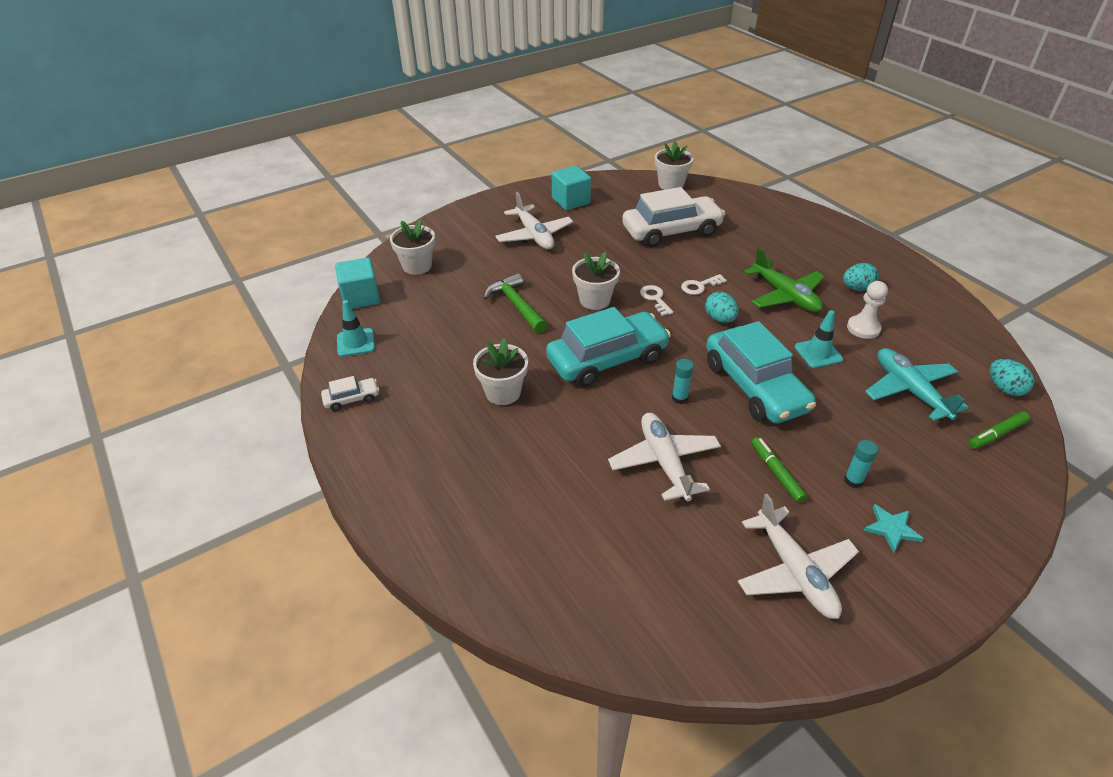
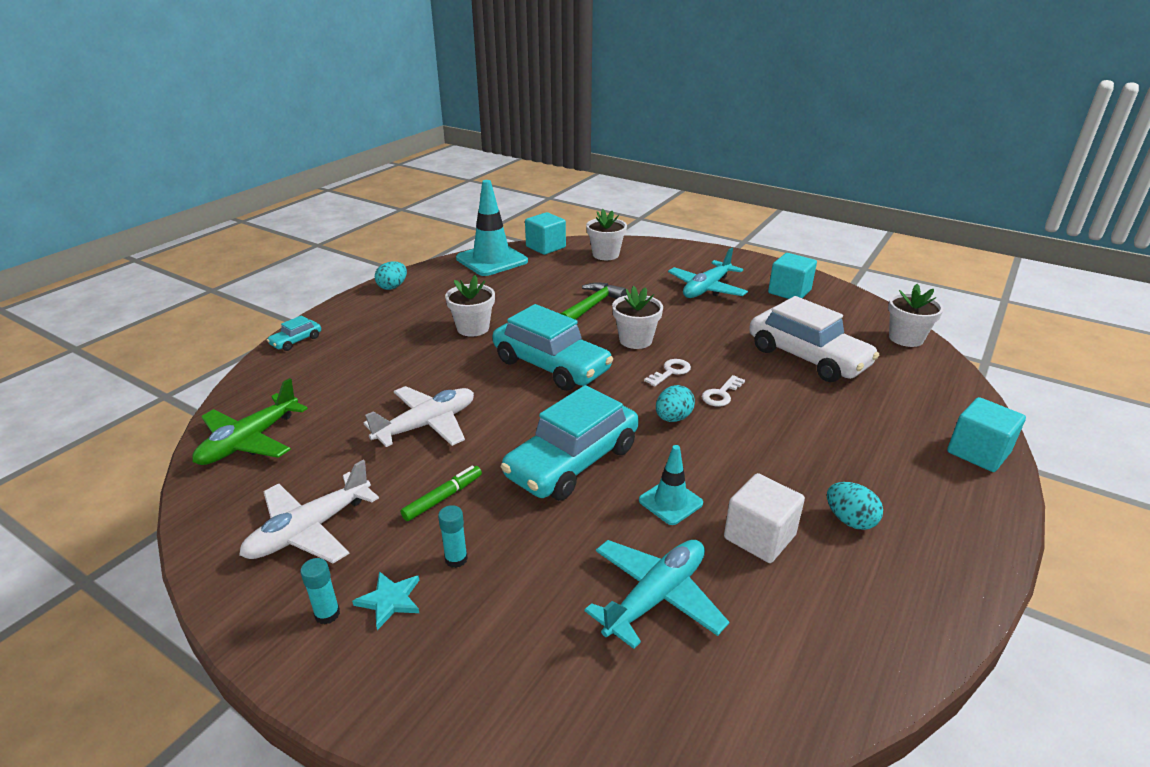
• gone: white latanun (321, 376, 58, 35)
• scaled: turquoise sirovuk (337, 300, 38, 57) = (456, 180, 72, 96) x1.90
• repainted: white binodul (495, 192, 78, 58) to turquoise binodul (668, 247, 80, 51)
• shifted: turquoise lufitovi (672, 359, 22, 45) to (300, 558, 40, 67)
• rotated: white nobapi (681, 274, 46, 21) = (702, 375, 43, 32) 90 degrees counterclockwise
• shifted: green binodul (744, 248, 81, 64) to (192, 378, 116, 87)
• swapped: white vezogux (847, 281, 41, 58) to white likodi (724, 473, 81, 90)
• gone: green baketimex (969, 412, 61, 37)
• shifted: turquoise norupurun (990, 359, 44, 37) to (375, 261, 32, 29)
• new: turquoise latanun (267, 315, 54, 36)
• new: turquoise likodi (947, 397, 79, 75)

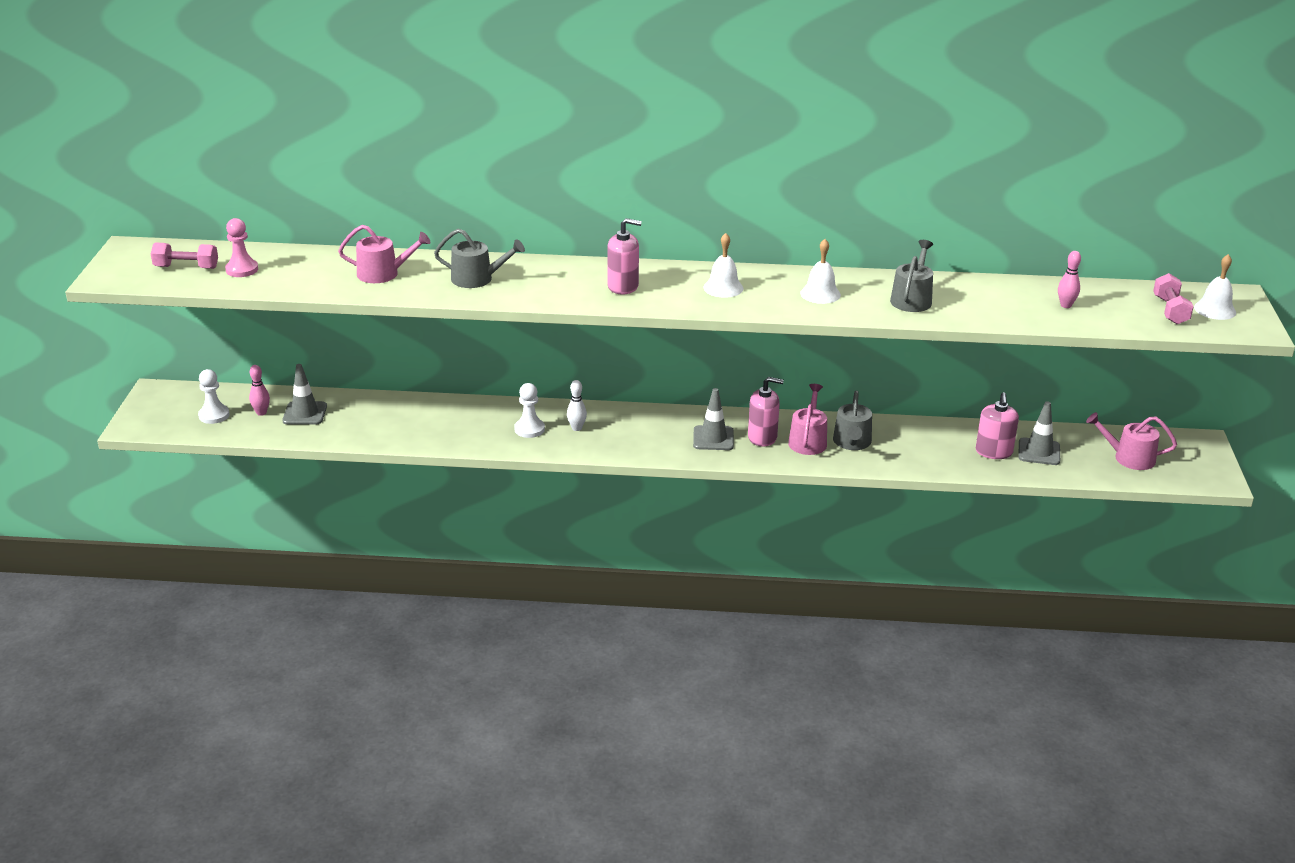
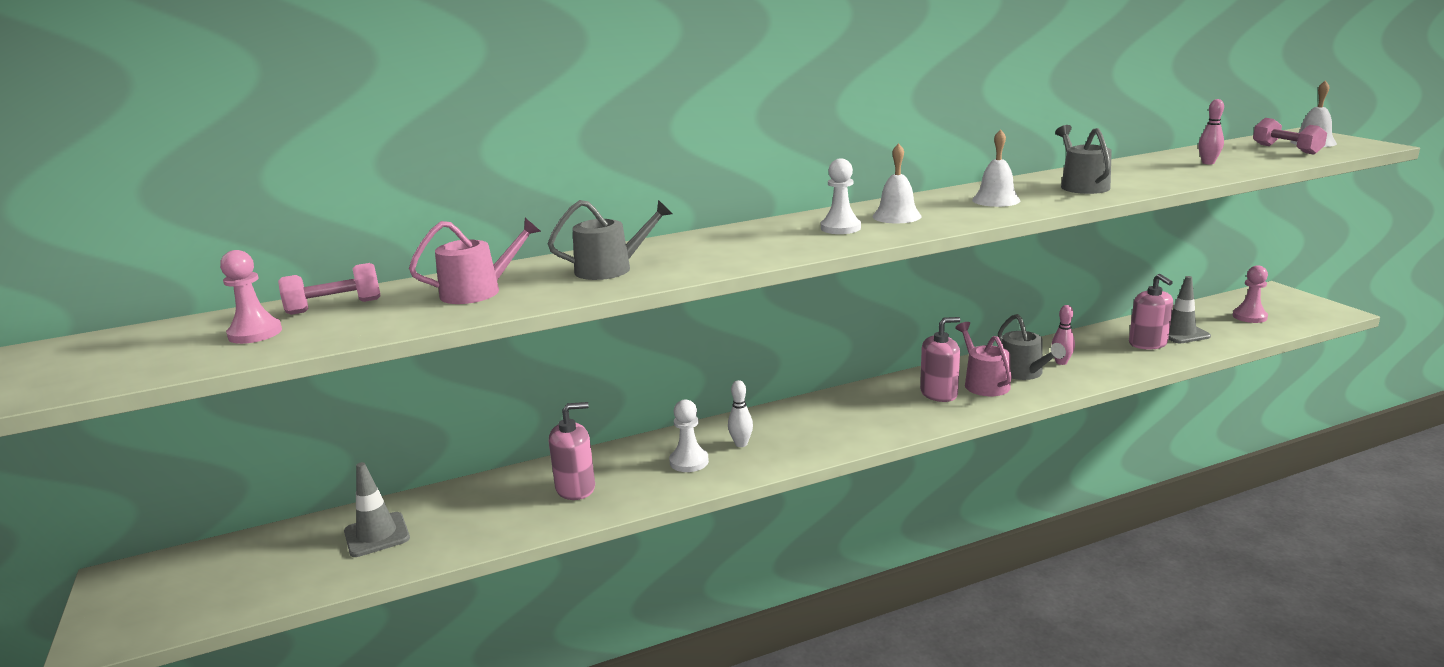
• shifted: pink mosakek (151, 242, 67, 27) to (278, 263, 102, 52)
• shifted: white vezogux (198, 369, 32, 55) to (821, 159, 40, 75)
• shifted: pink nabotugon (249, 365, 21, 51) to (1051, 305, 24, 60)
• shifted: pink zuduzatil (607, 218, 35, 77) to (549, 402, 46, 98)
• gone: grey sirovuk (693, 388, 41, 62)
• swapped: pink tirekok (1086, 412, 91, 58) to pink vezogux (1233, 266, 35, 57)

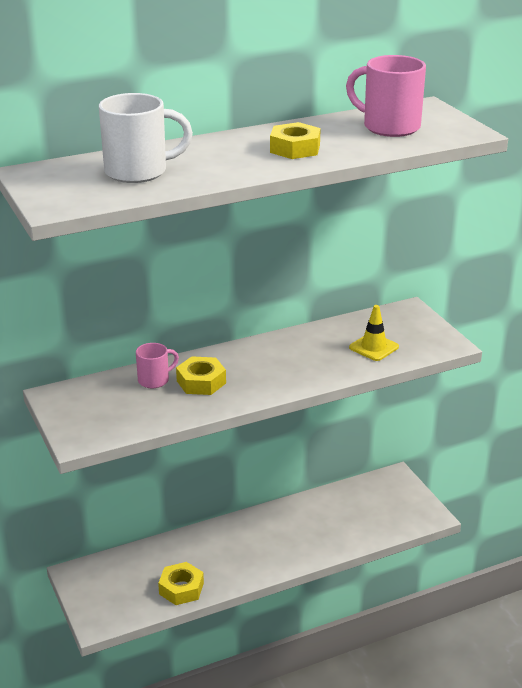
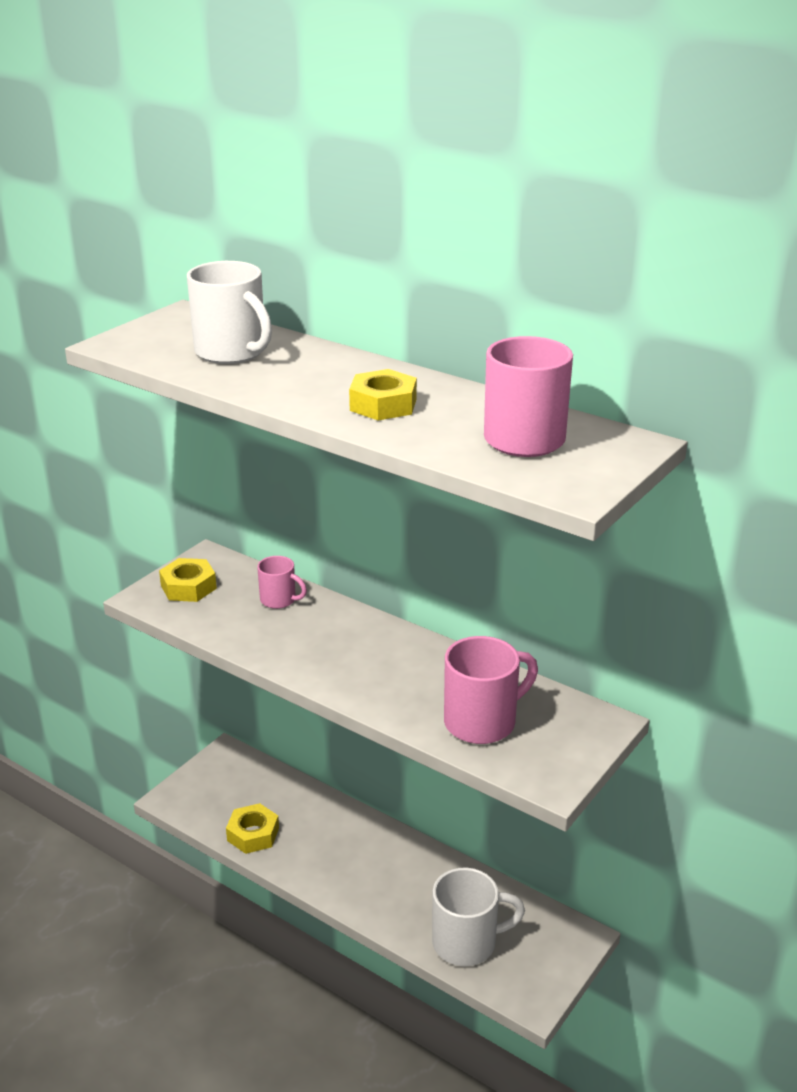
• shifted: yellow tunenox (176, 356, 50, 39) to (159, 558, 58, 44)
• swapped: yellow sirovuk (349, 305, 50, 56) to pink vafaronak (444, 636, 94, 108)
• new: white vafaronak (432, 868, 93, 98)

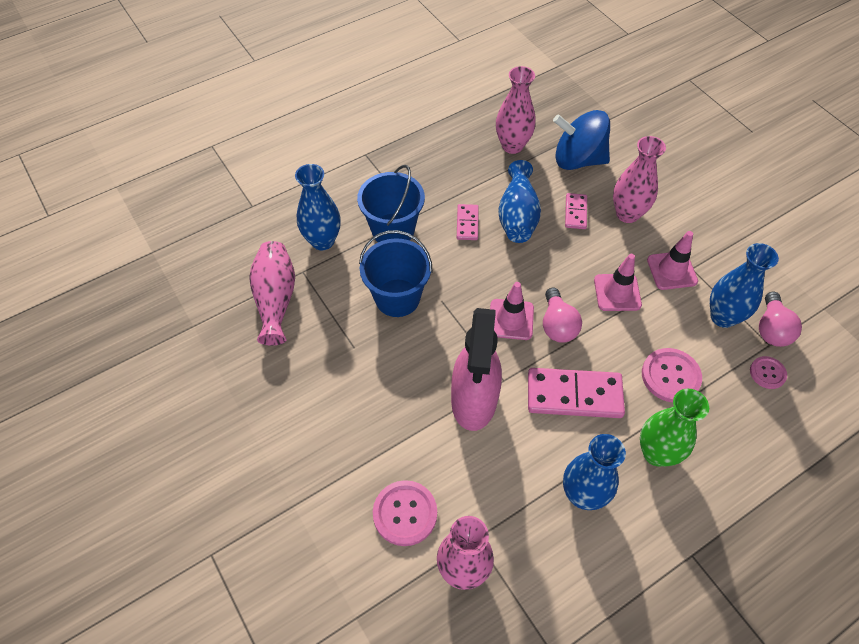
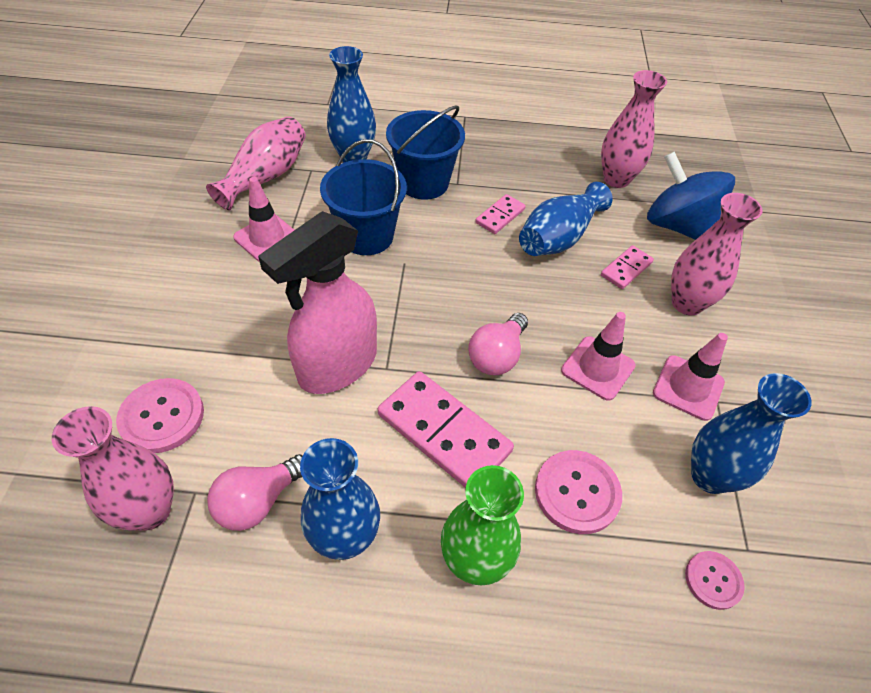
• shifted: pink sirovuk (490, 282, 44, 58) to (233, 177, 61, 85)
• shifted: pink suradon (759, 292, 43, 55) to (207, 454, 96, 77)

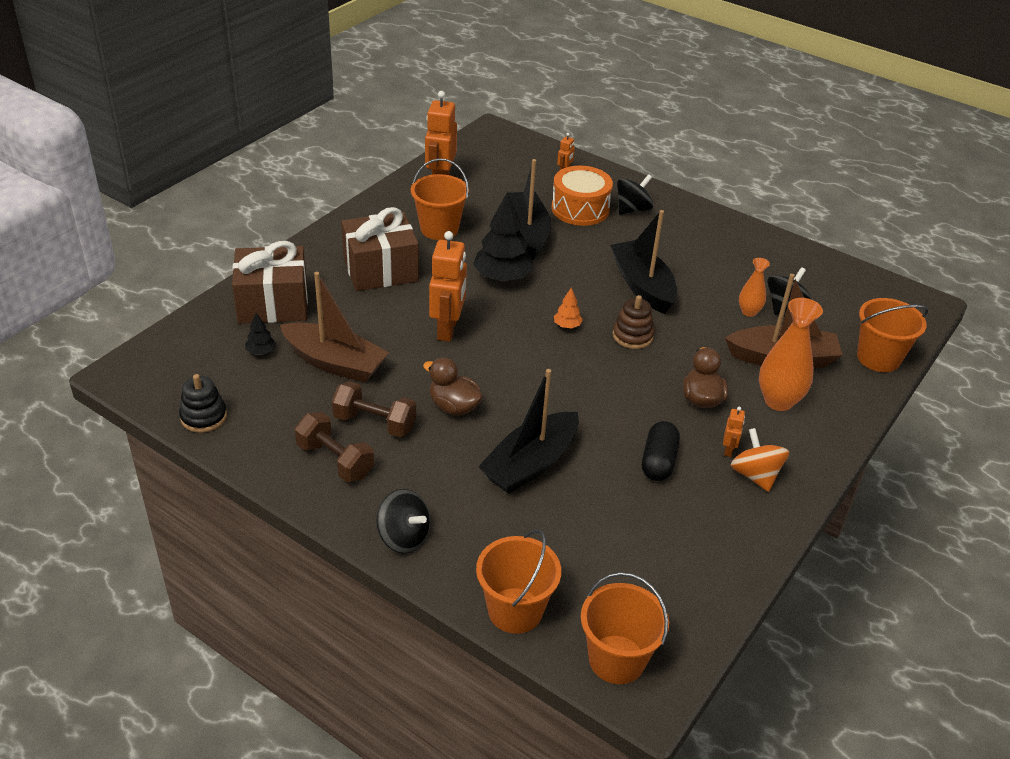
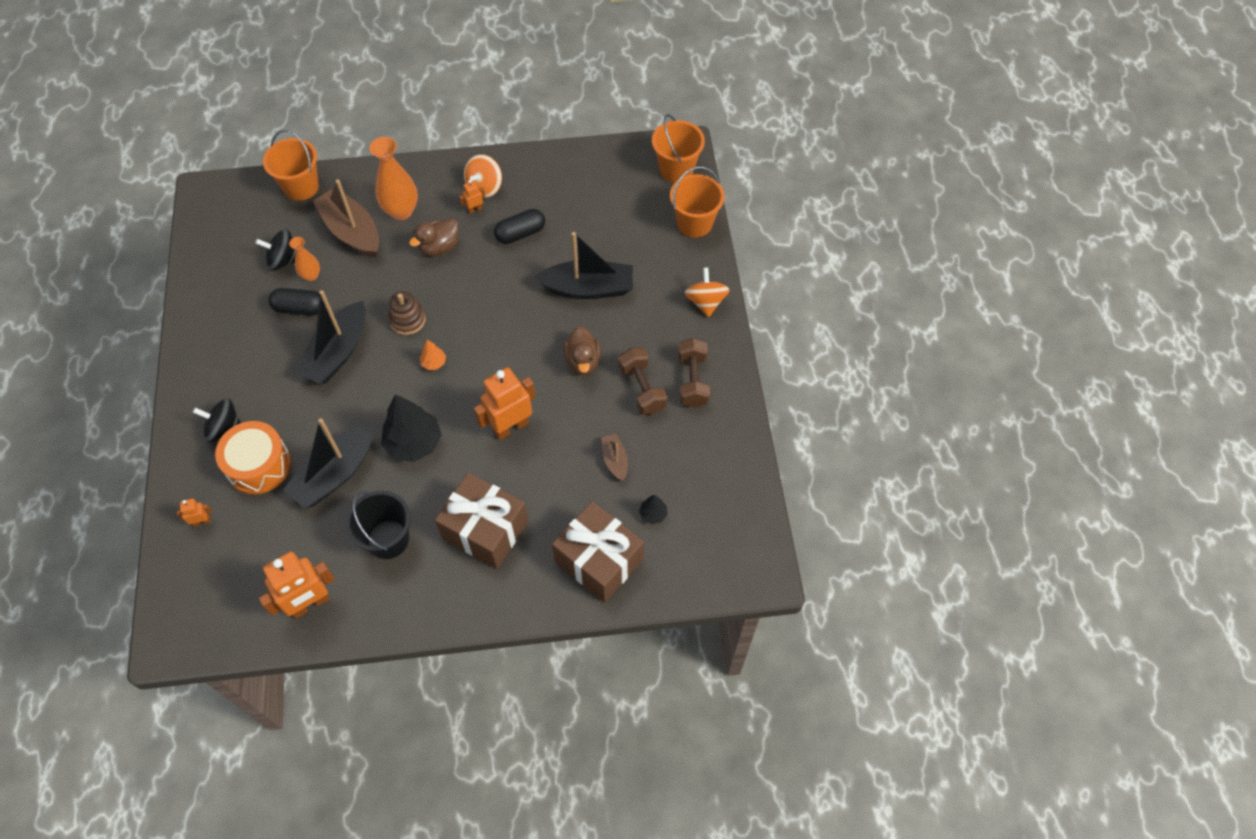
• gone: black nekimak (179, 374, 48, 59)
• scaled: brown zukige (280, 272, 109, 111) = (601, 434, 27, 47) x0.50
• repainted: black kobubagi (376, 489, 55, 65) to orange kobubagi (685, 267, 45, 50)
• repainted: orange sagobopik (411, 158, 58, 82) to black sagobopik (346, 491, 65, 68)
• new: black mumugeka (268, 288, 54, 28)

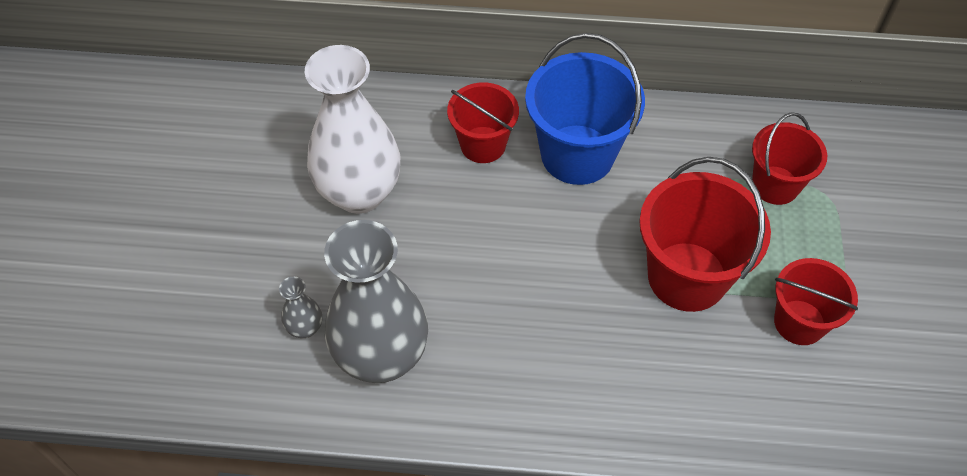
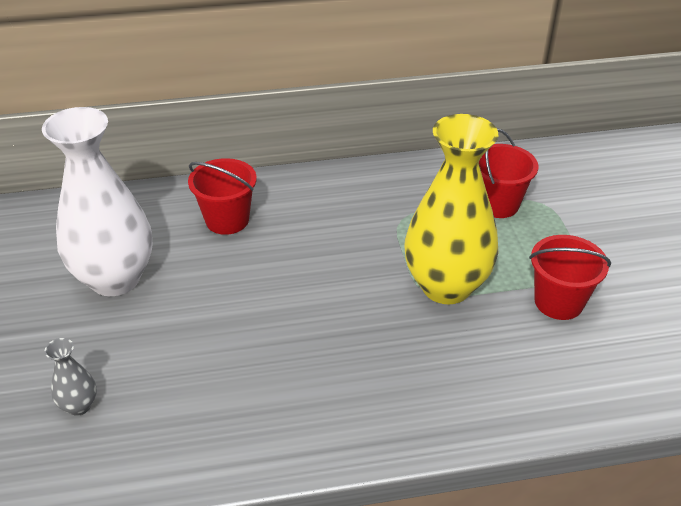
• gone: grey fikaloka (324, 220, 104, 163)
• gone: blue sagobopik (525, 33, 120, 152)
• swapped: red sagobopik (639, 157, 132, 155) to yellow fikaloka (404, 114, 95, 190)

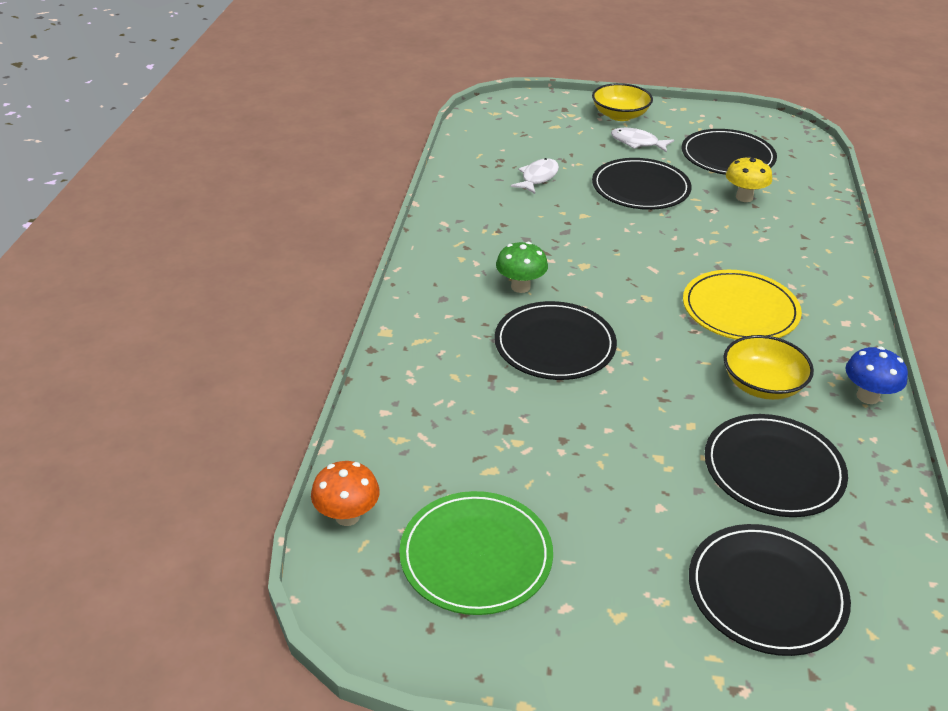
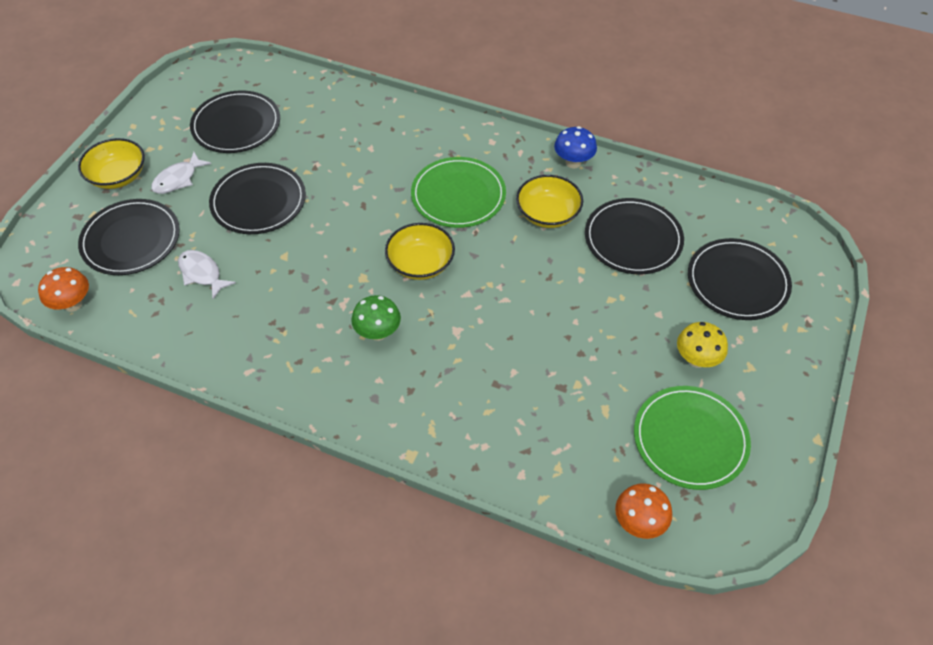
• shifted: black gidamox (494, 301, 123, 79) to (78, 199, 102, 76)
• repainted: yellow gidamox (683, 270, 119, 70) to green gidamox (411, 157, 95, 71)
• shifted: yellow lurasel (726, 156, 46, 46) to (677, 322, 51, 46)
• new: orange lurasel (38, 267, 51, 45)
• new: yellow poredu (385, 223, 70, 57)

